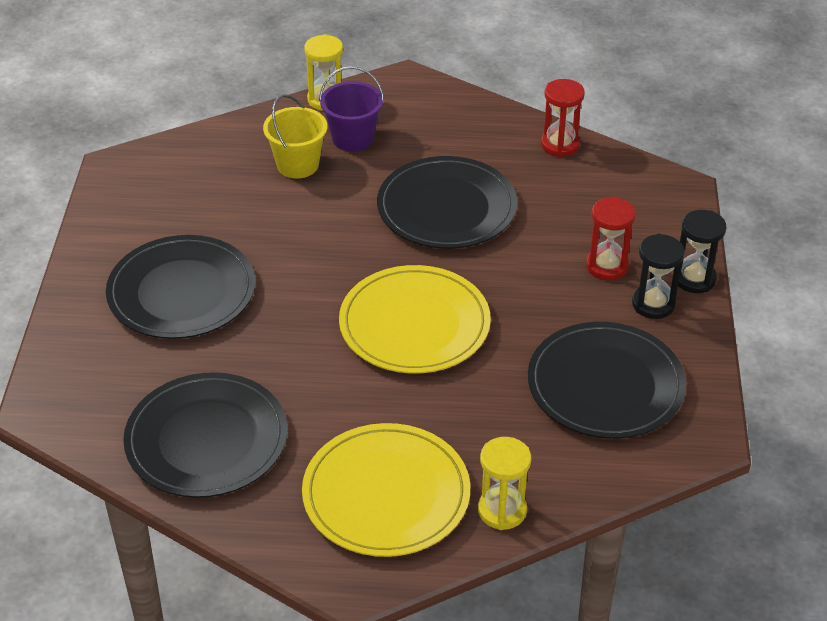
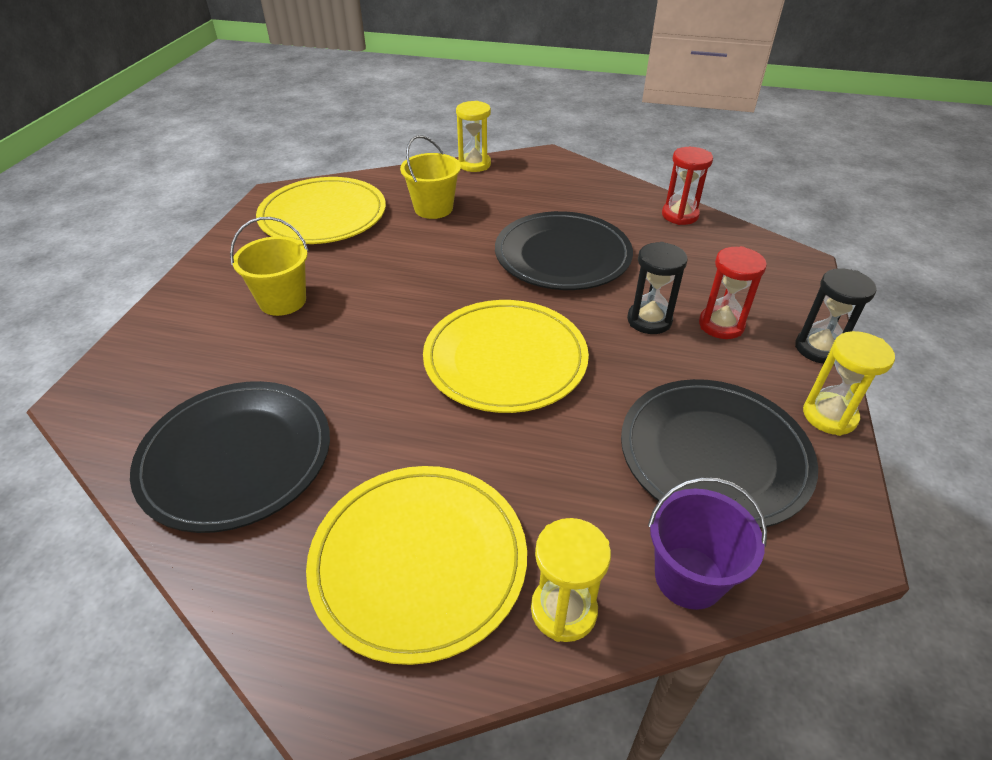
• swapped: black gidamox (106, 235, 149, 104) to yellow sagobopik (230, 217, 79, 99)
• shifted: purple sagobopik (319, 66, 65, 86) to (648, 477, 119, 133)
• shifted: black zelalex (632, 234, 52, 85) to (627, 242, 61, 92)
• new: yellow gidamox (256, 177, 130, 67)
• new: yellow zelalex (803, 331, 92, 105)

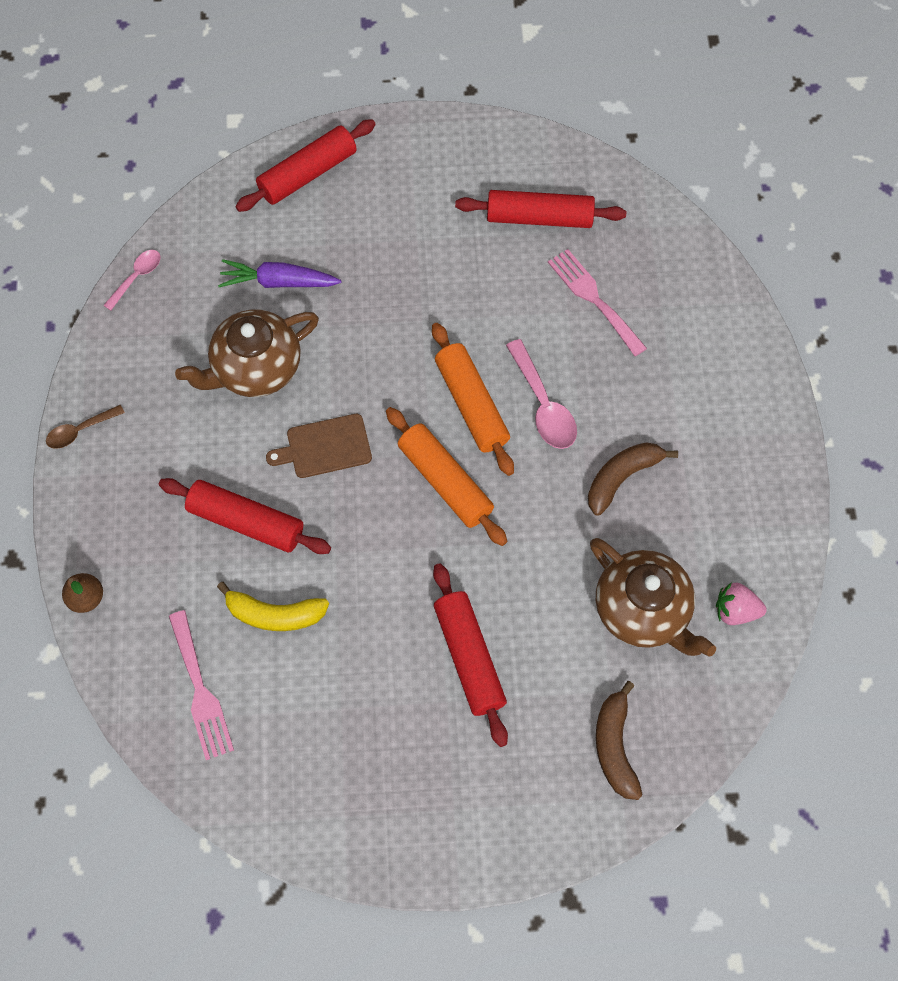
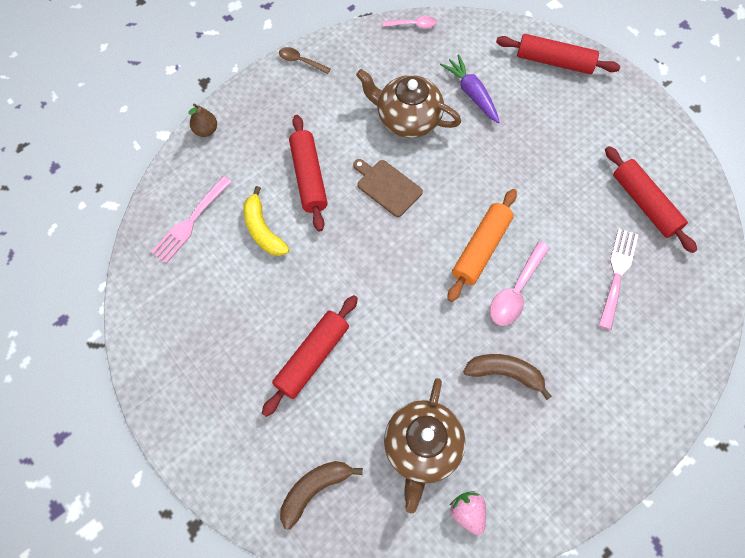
• gone: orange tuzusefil (386, 407, 121, 139)

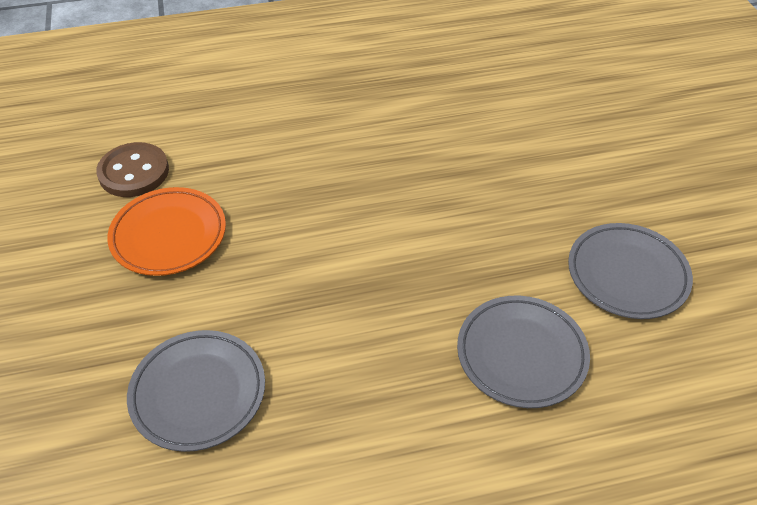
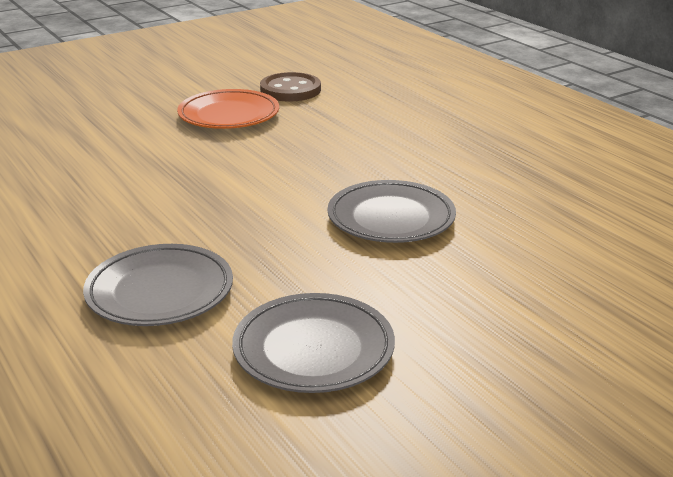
• shifted: grey gidamox (127, 330, 138, 122) to (328, 180, 128, 63)

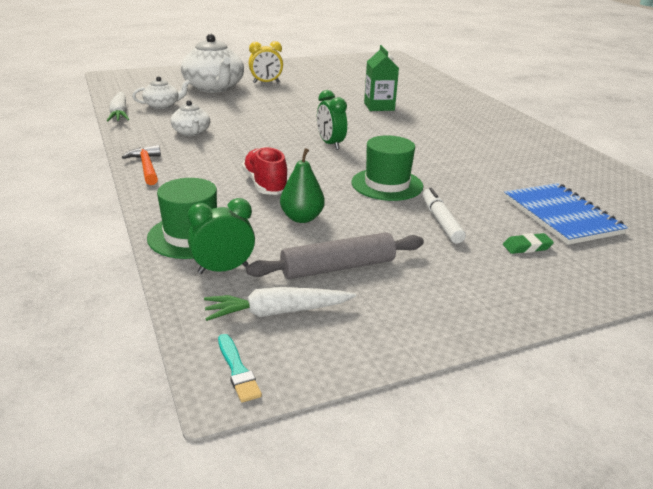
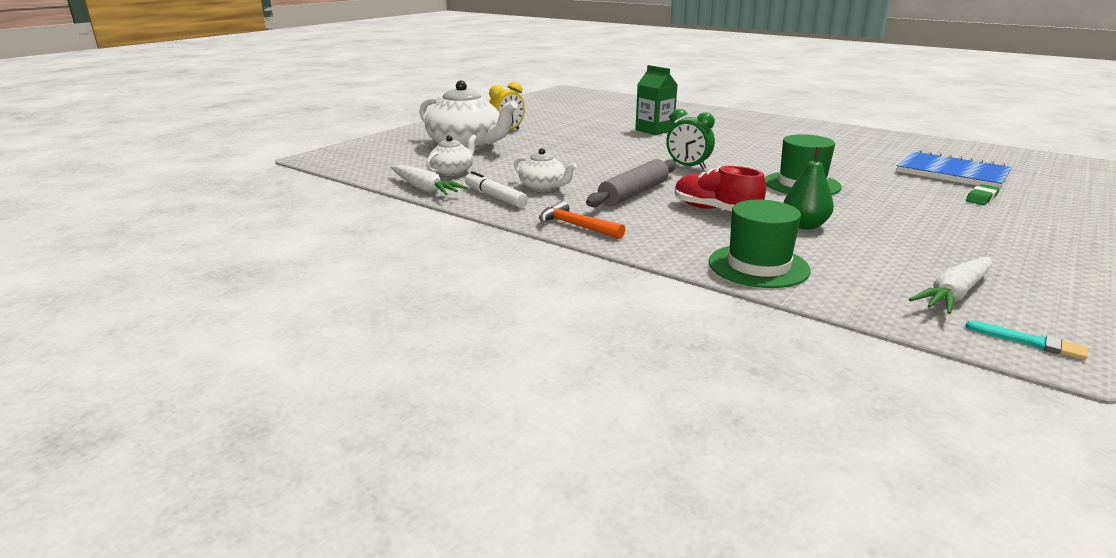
• gone: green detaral (188, 198, 67, 76)
• shifted: grey tuzusefil (246, 232, 178, 47) to (586, 159, 90, 48)
• shifted: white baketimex (422, 188, 44, 56) to (465, 171, 63, 37)

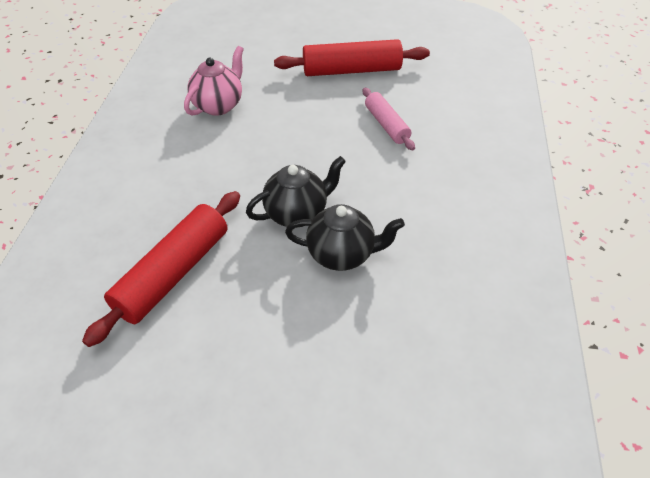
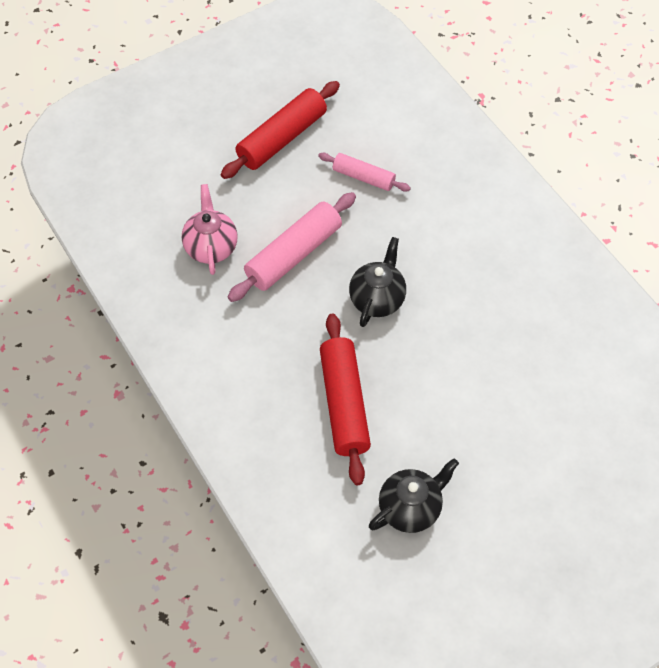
• shifted: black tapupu (285, 204, 120, 67) to (369, 458, 90, 75)
• new: pink tuzusefil (228, 192, 128, 110)

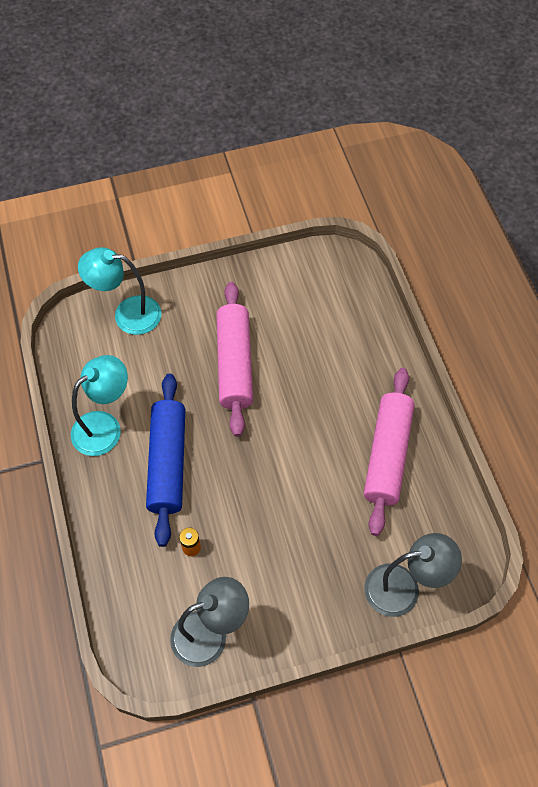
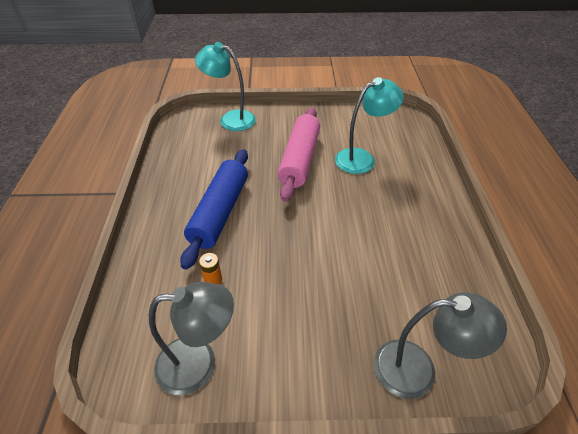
• shifted: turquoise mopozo (71, 355, 57, 101) to (335, 77, 69, 97)
• gone: pink tuzusefil (364, 368, 51, 168)

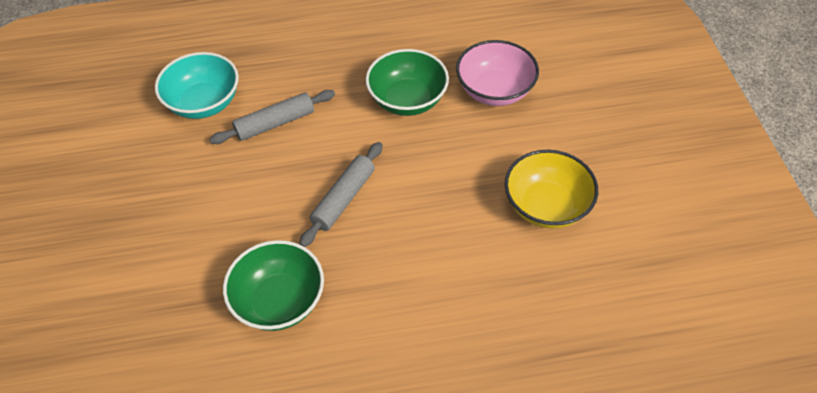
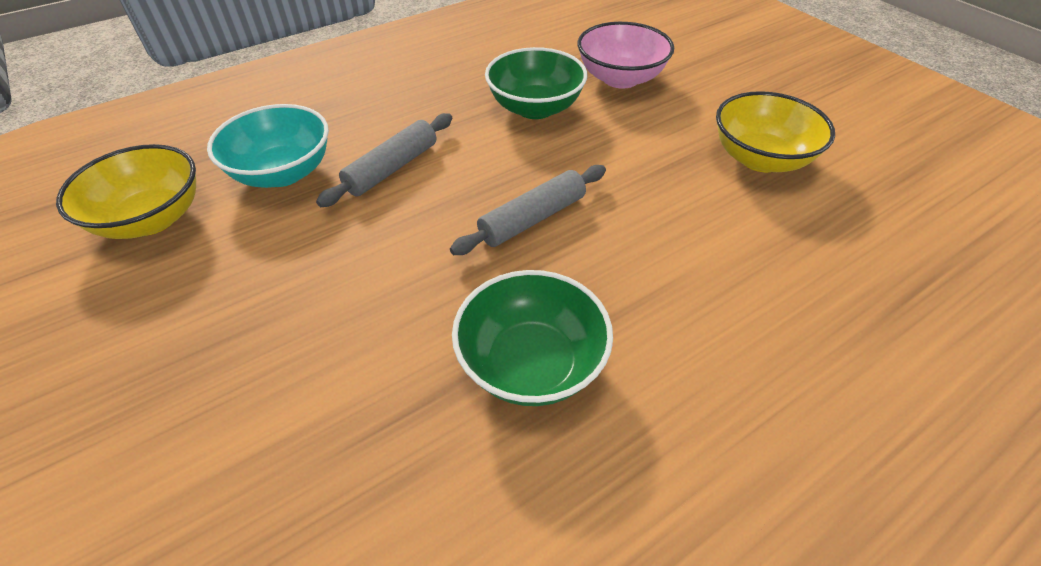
• rotated: grey tuzusefil (299, 142, 84, 105) = (450, 165, 156, 90) 45 degrees clockwise
• new: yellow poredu (56, 144, 140, 95)

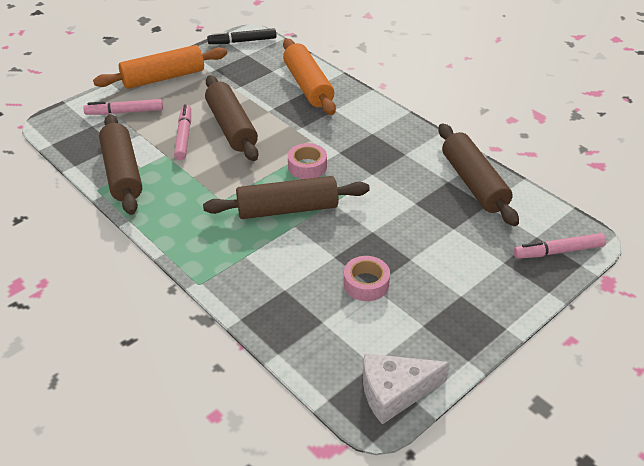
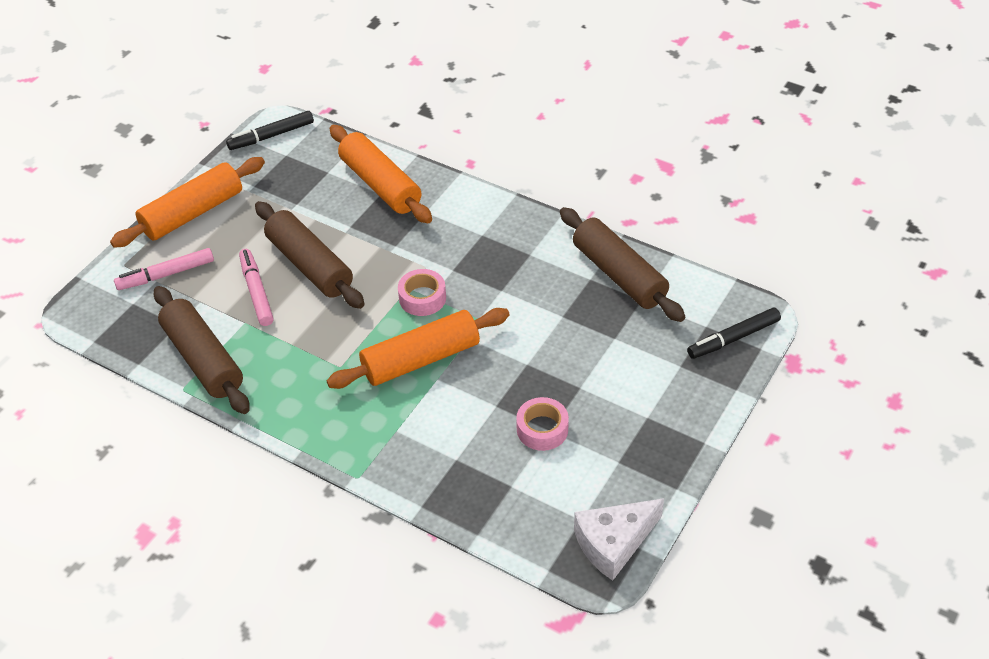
• repainted: brown tuzusefil (203, 176, 167, 43) to orange tuzusefil (327, 308, 183, 81)
• repainted: pink baketimex (513, 233, 93, 26) to black baketimex (687, 307, 94, 52)

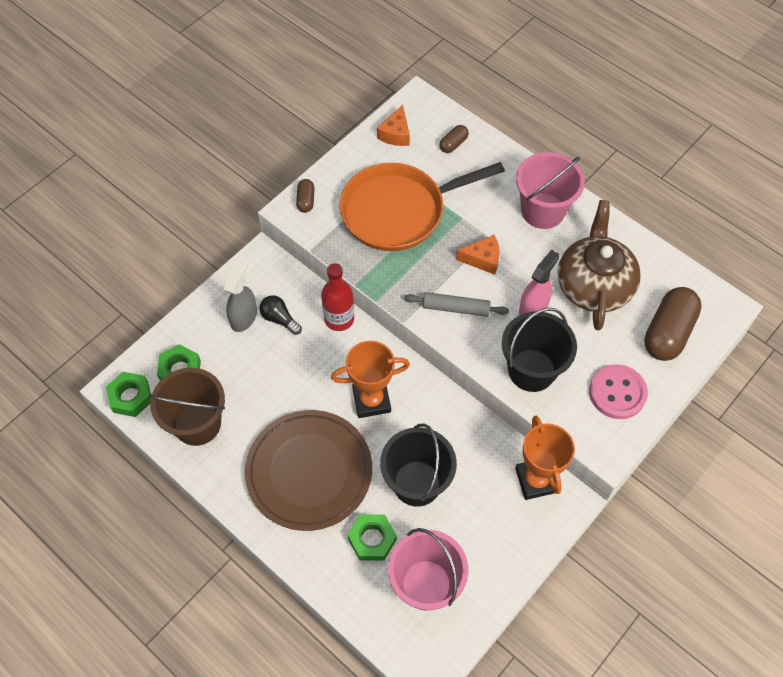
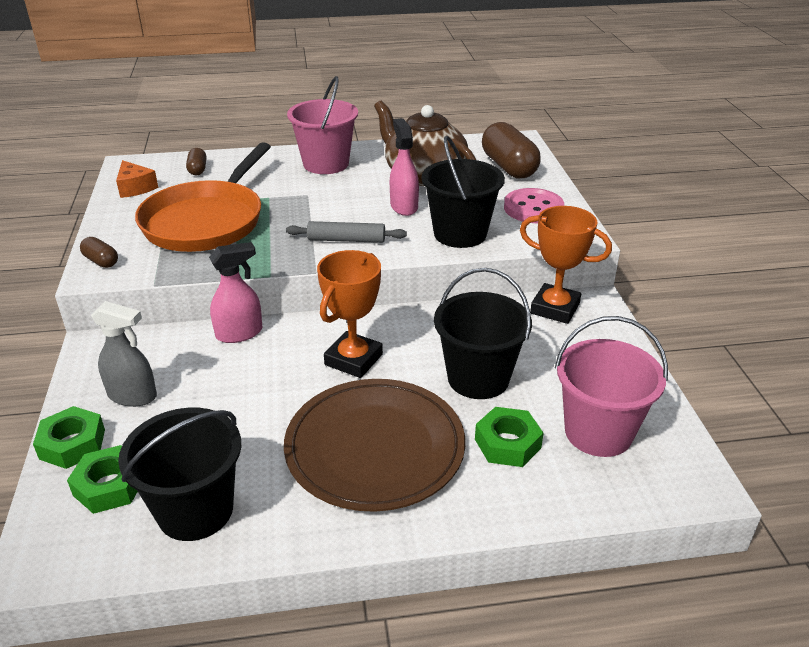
• shifted: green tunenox (106, 372, 45, 45) to (33, 406, 72, 63)
• repainted: brown sagobopik (149, 368, 76, 78) to black sagobopik (118, 408, 123, 133)
• rotated: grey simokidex (224, 260, 33, 72) = (91, 301, 66, 106) 135 degrees clockwise
• gone: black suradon (259, 295, 43, 40)
• swapped: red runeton (321, 263, 33, 68) to pink simokidex (209, 242, 53, 101)
• rotated: grey tuzusefil (405, 292, 104, 25) = (286, 221, 121, 22) 45 degrees clockwise
• gone: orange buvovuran (456, 235, 44, 40)

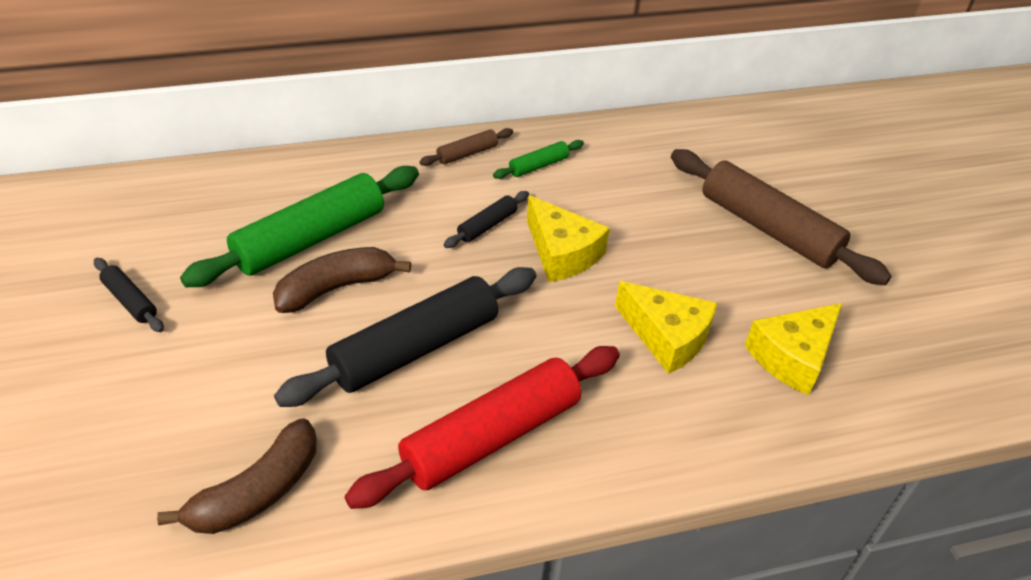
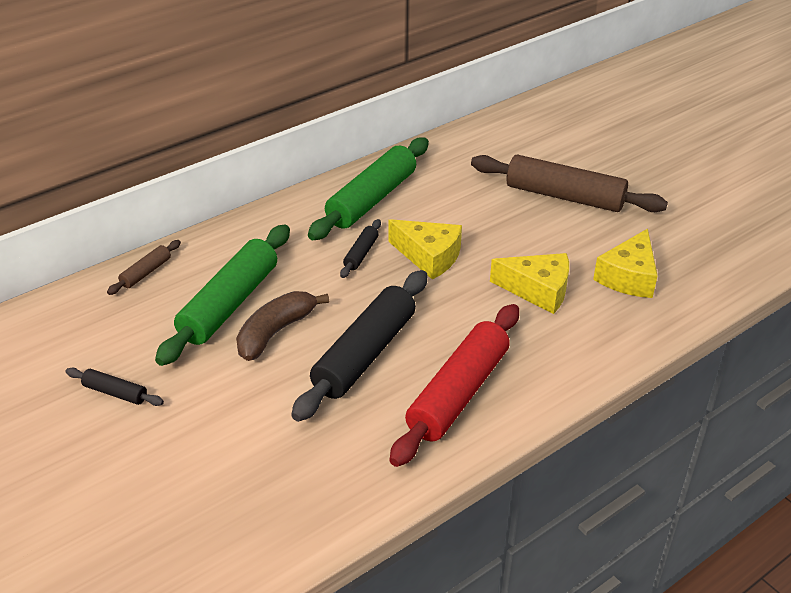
• gone: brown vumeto (157, 419, 159, 115)
• shifted: brown tuzusefil (419, 128, 94, 38) to (107, 240, 74, 55)
• scaled: green tuzusefil (493, 140, 91, 39) = (308, 137, 121, 103) x2.21

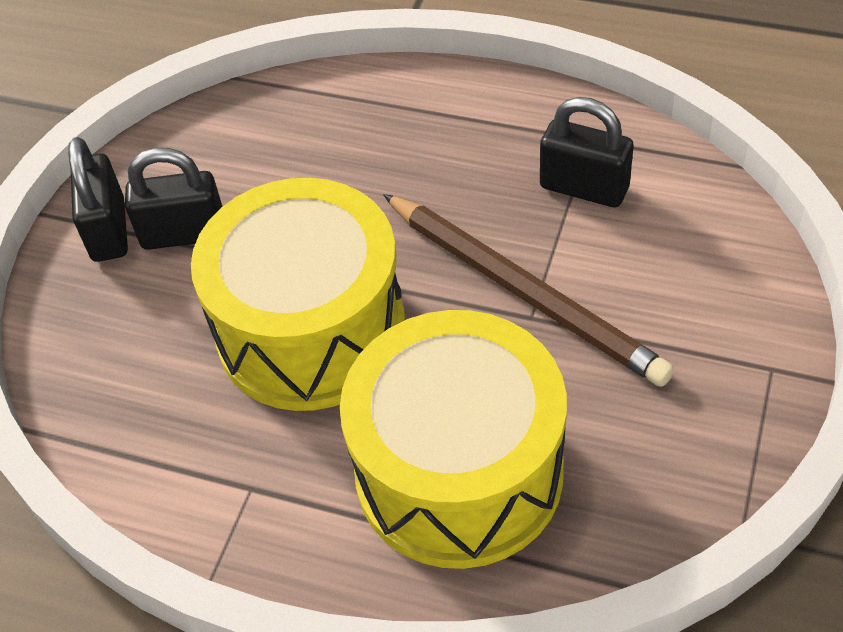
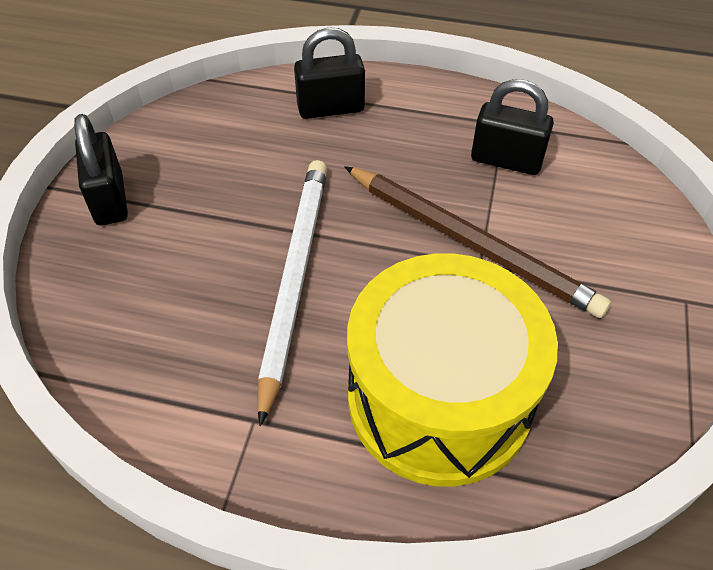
• shifted: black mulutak (125, 148, 98, 102) to (294, 27, 71, 92)
• swapped: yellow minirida (191, 178, 214, 233) to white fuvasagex (258, 160, 69, 266)

